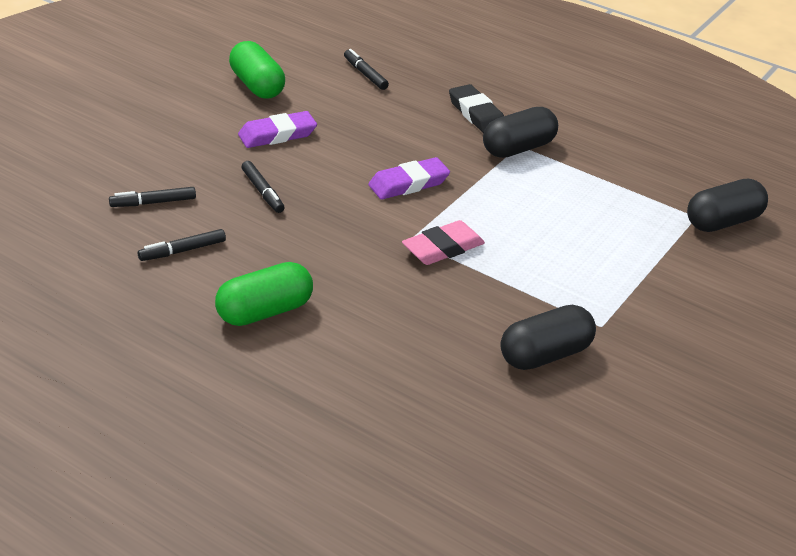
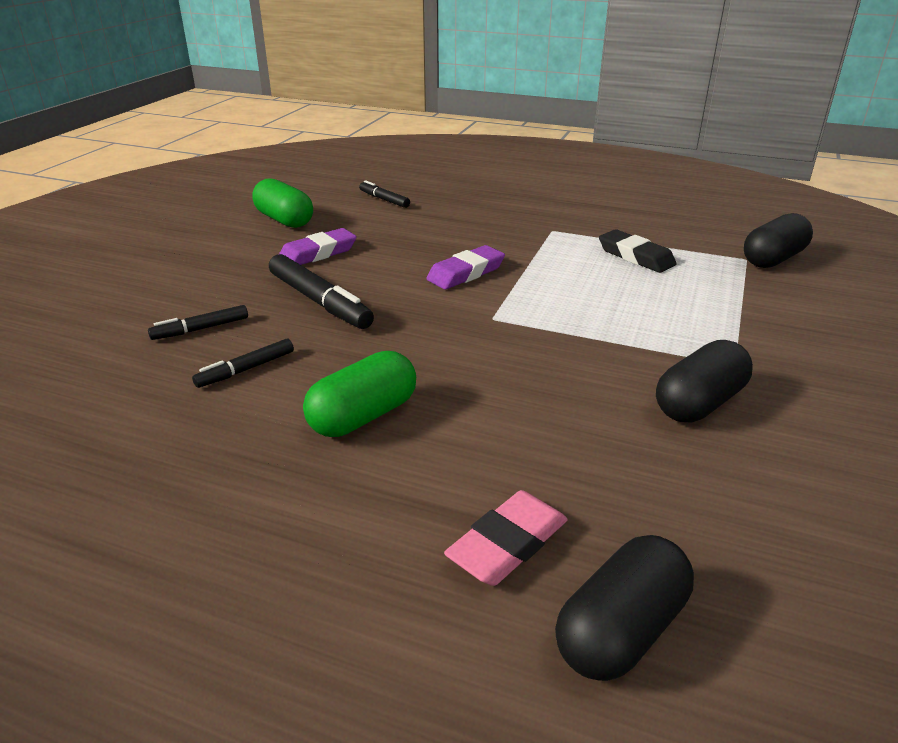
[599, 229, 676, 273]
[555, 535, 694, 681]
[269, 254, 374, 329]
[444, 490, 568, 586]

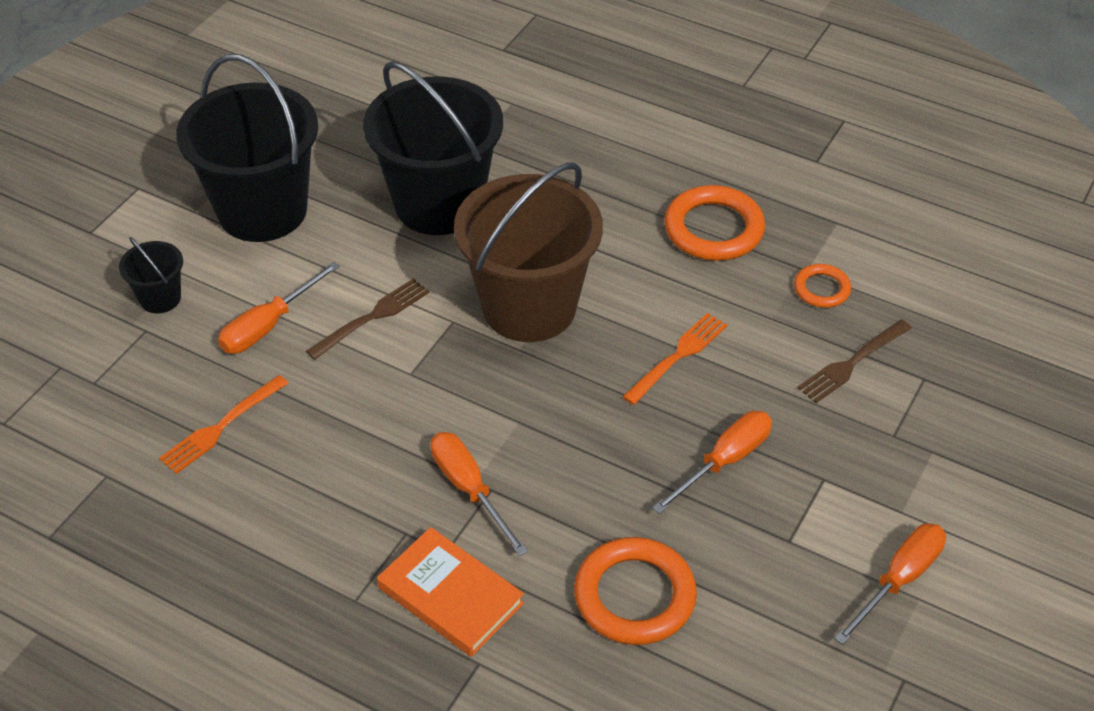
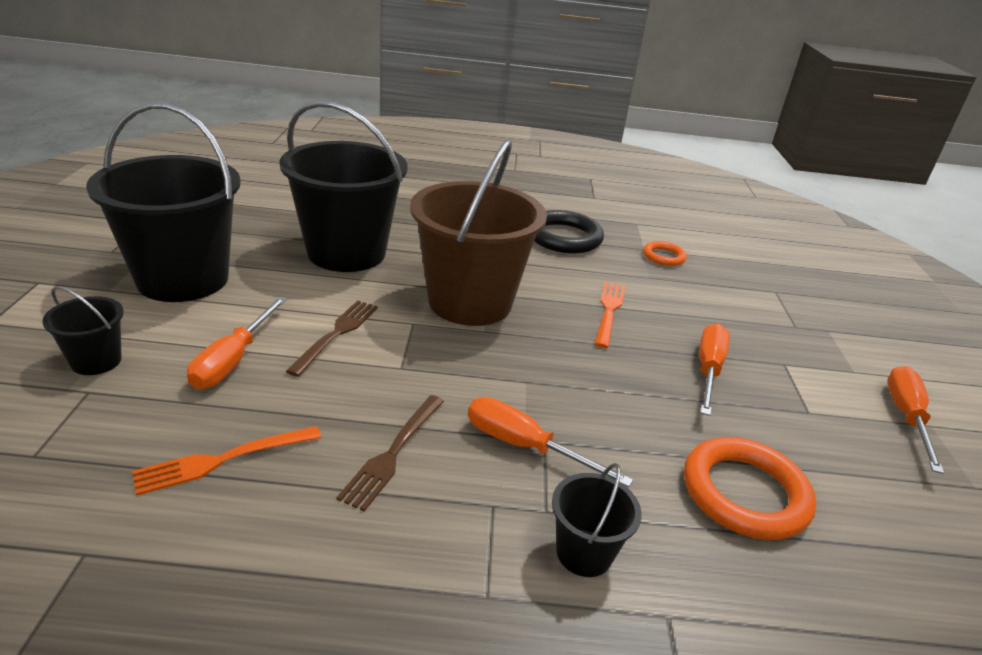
[534, 210, 604, 253]
[336, 395, 444, 512]
[132, 426, 321, 496]
[552, 463, 642, 577]

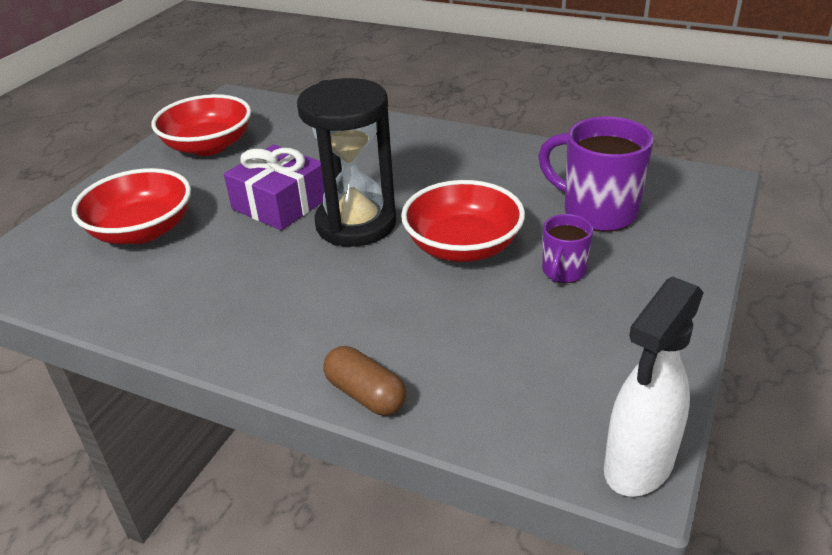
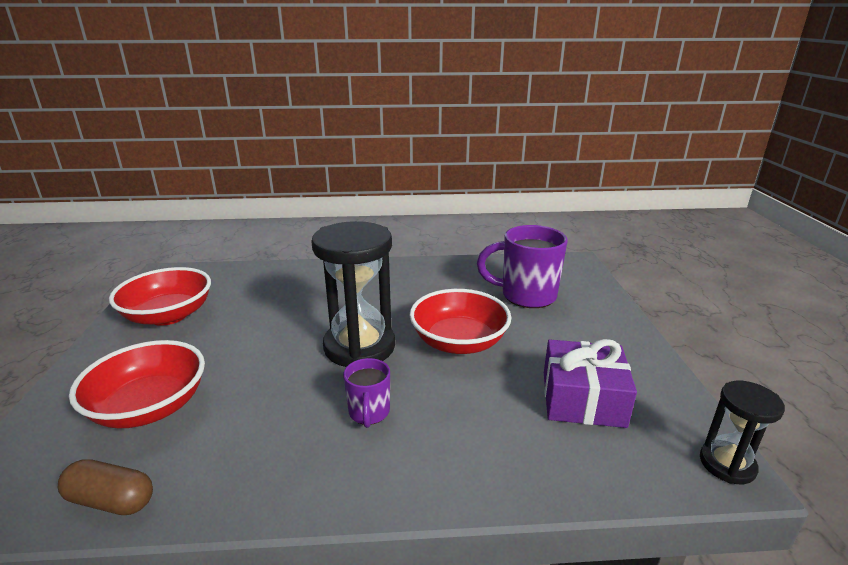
[544, 339, 637, 428]
[343, 358, 390, 428]
[700, 381, 785, 484]
[57, 459, 153, 515]

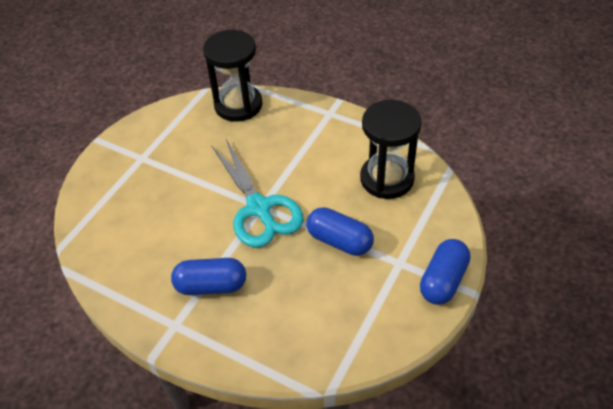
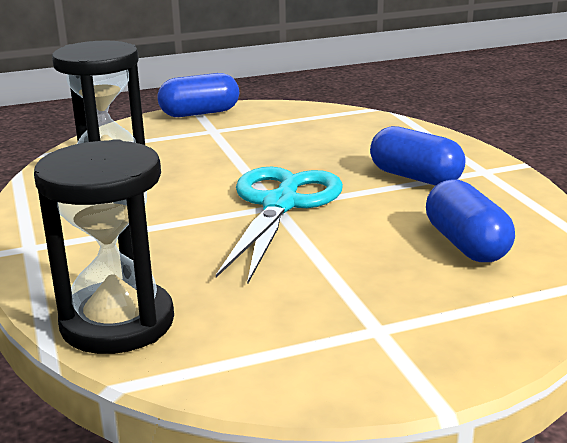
[426, 179, 515, 262]

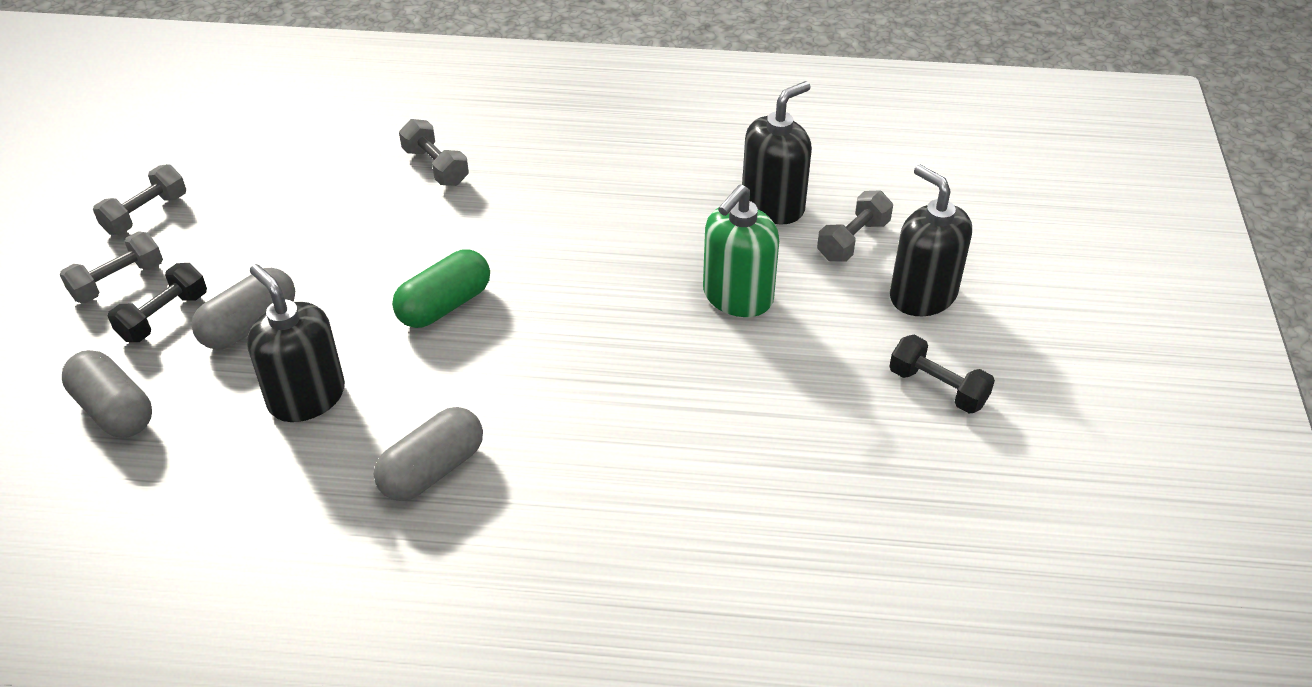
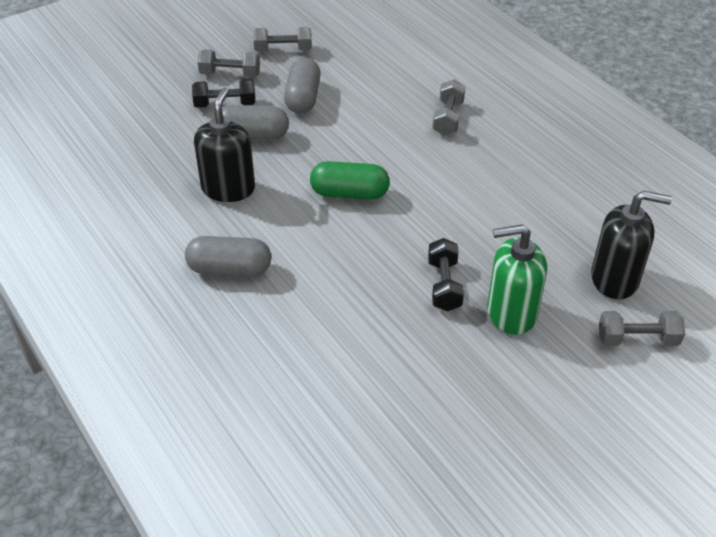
[890, 165, 972, 316] (first image)
[428, 238, 464, 311]
[284, 58, 321, 114]

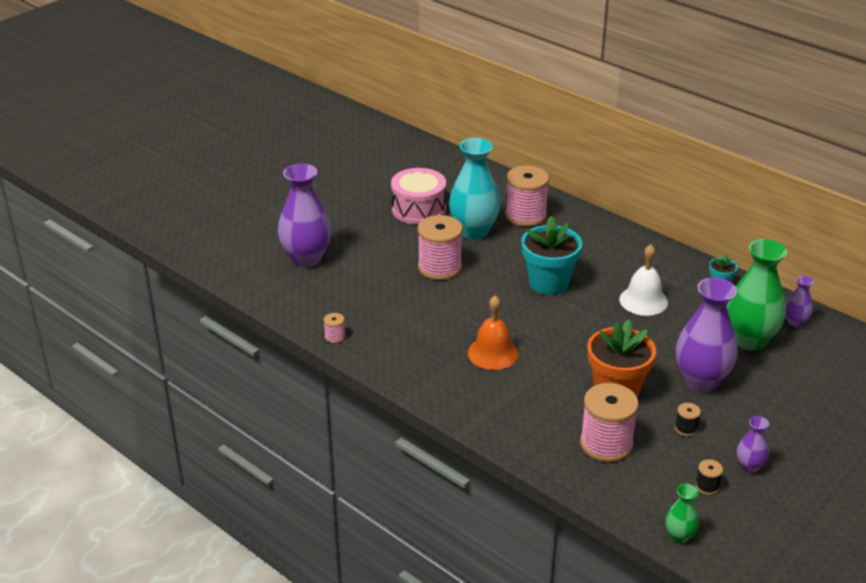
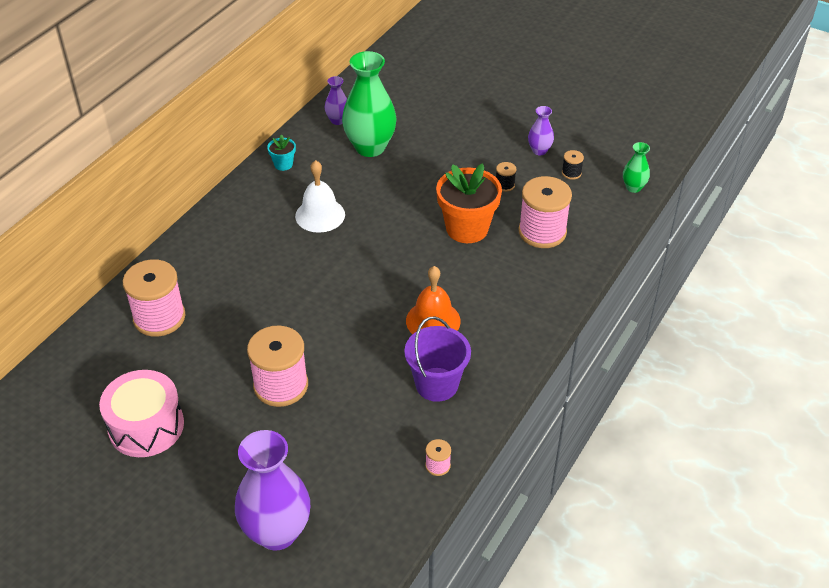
[449, 138, 500, 239] (first image)
[521, 216, 582, 295] (first image)
[676, 278, 738, 392] (first image)
[404, 316, 471, 402]

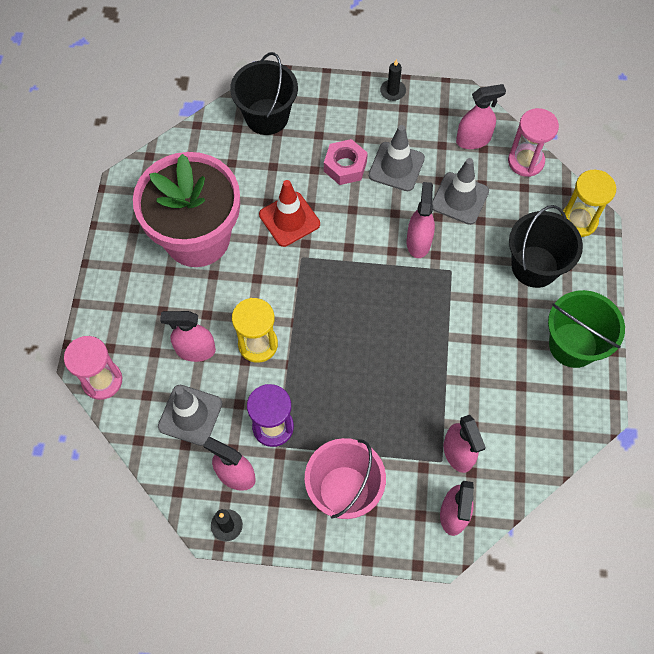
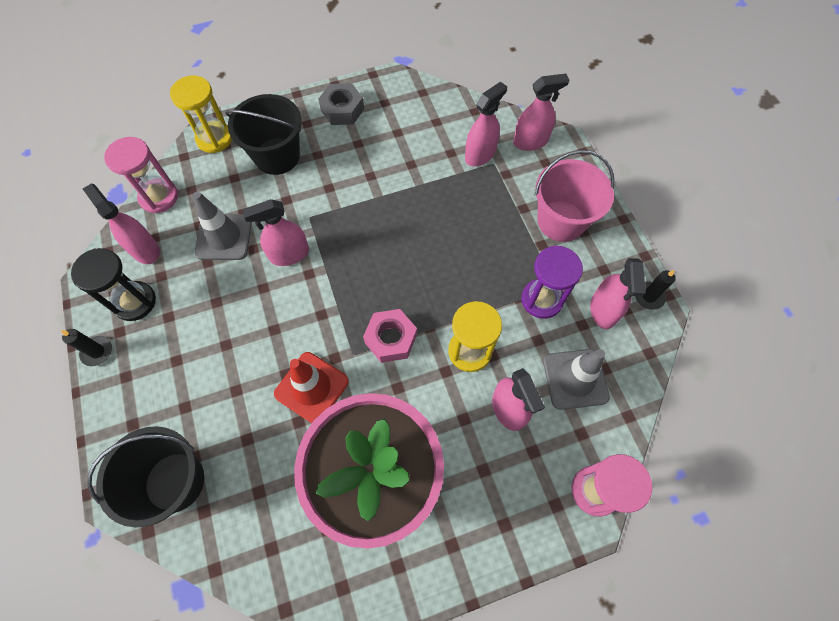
[369, 125, 425, 191] (first image)
[363, 309, 417, 363]
[318, 83, 364, 125]
[71, 248, 156, 321]

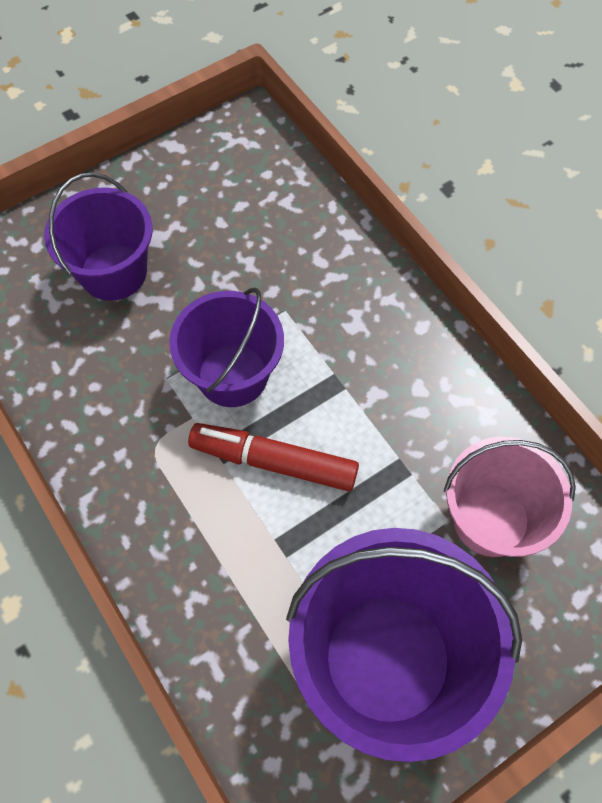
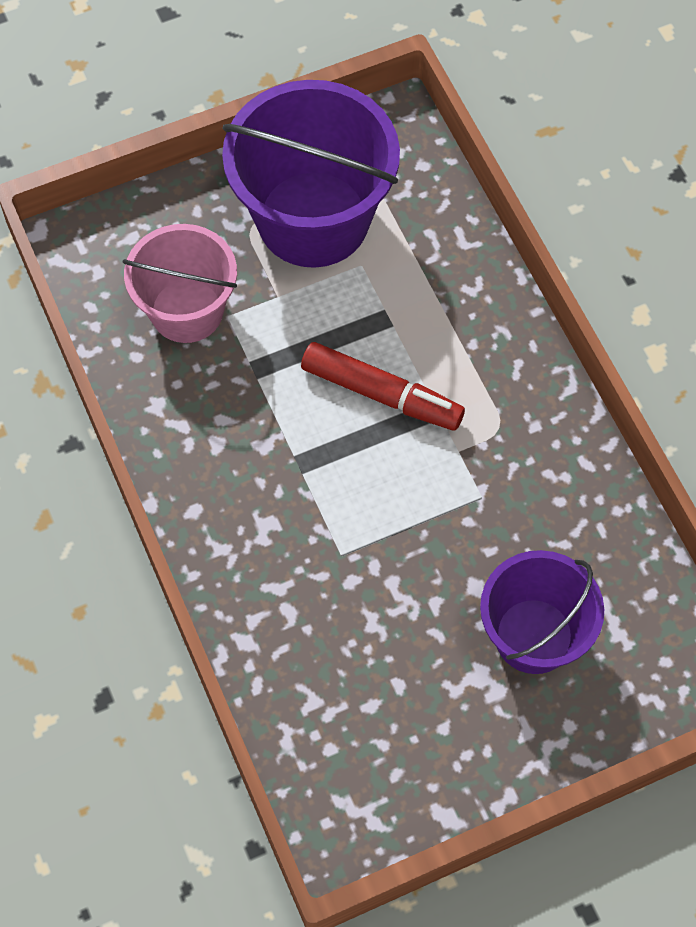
[169, 288, 284, 407] (first image)

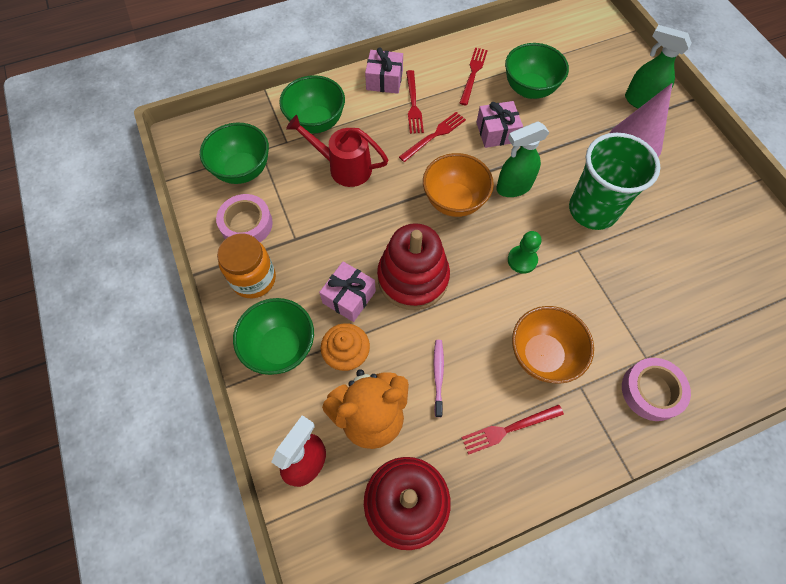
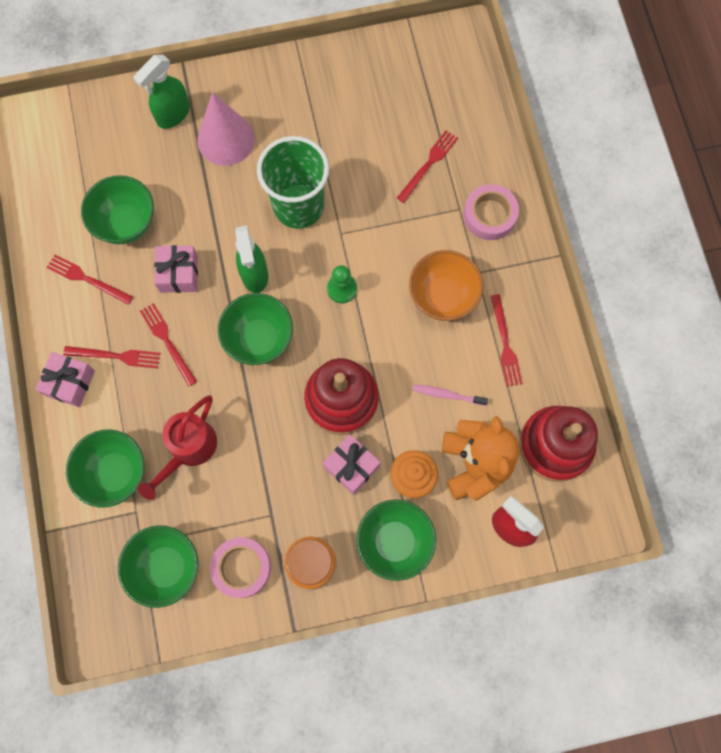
[218, 293, 293, 365]
[397, 130, 458, 203]

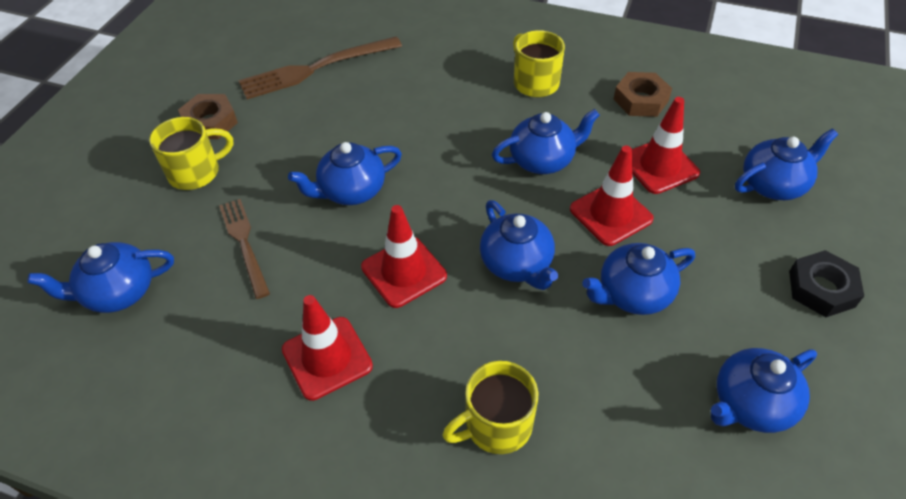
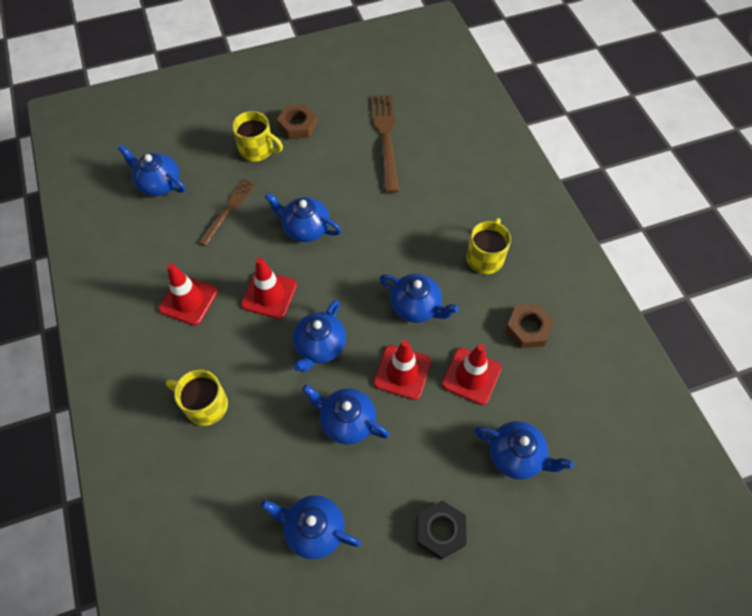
[371, 94, 399, 193]

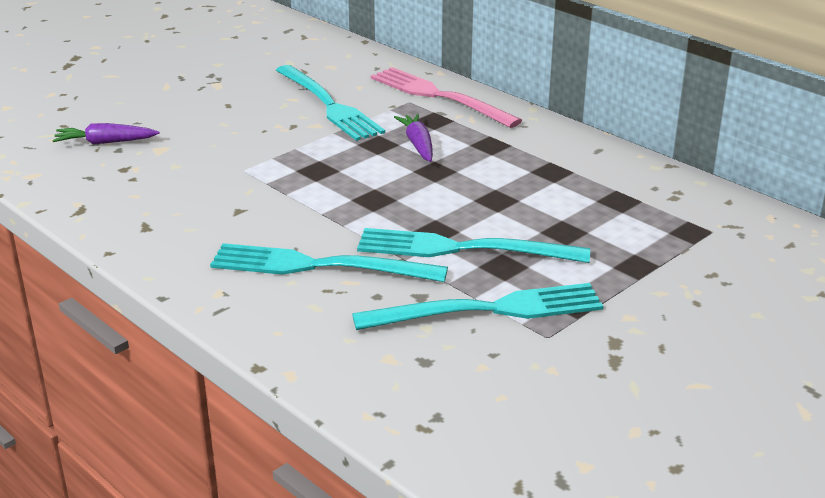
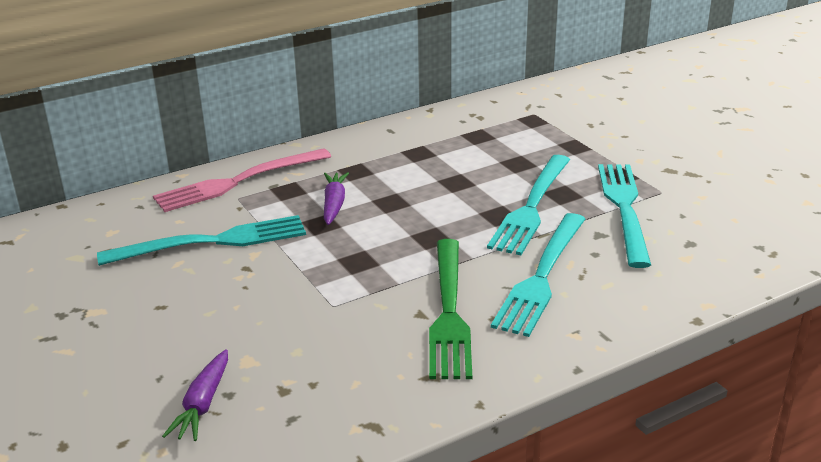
[324, 172, 349, 225]
[429, 239, 472, 379]

